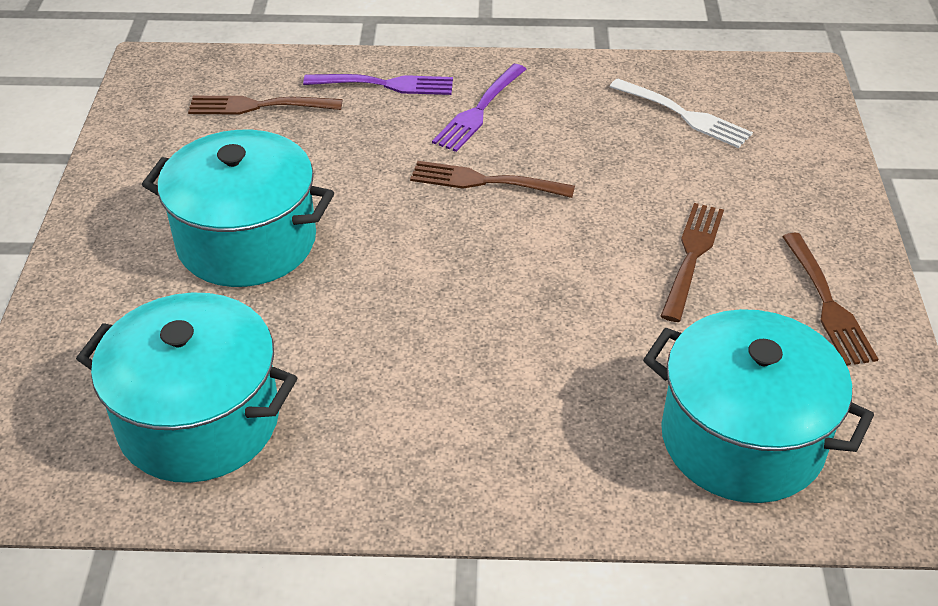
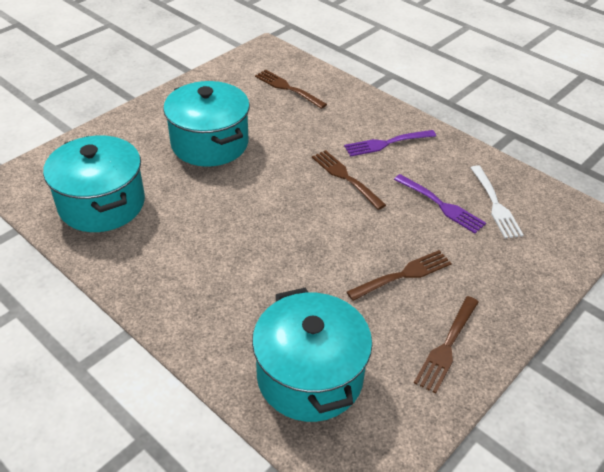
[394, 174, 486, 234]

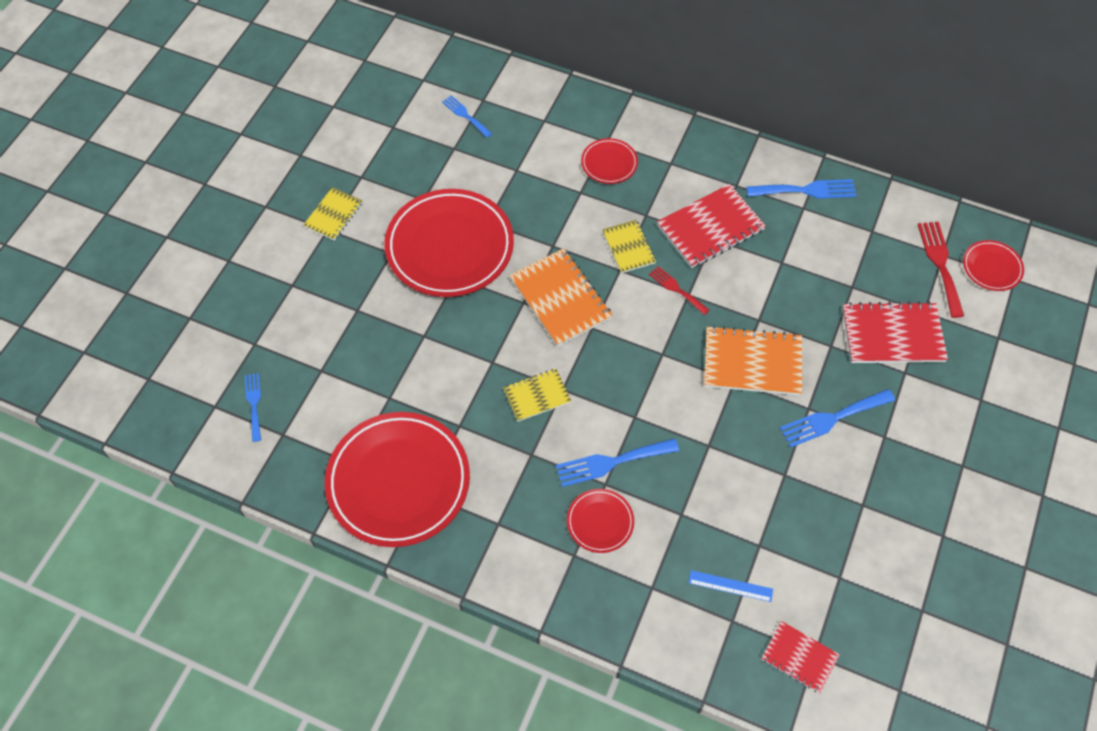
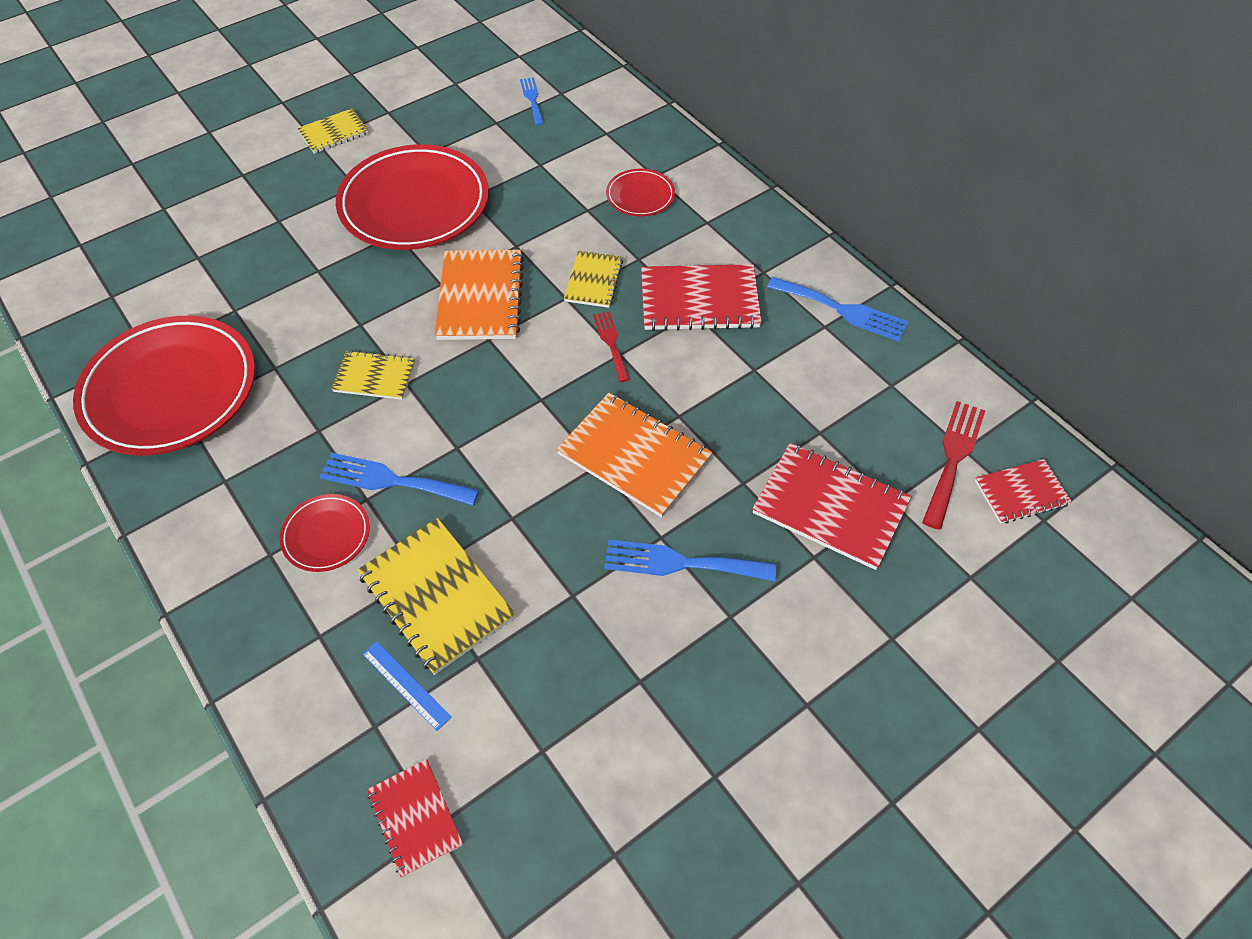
[975, 459, 1072, 524]
[245, 373, 261, 442] (first image)
[357, 518, 516, 675]

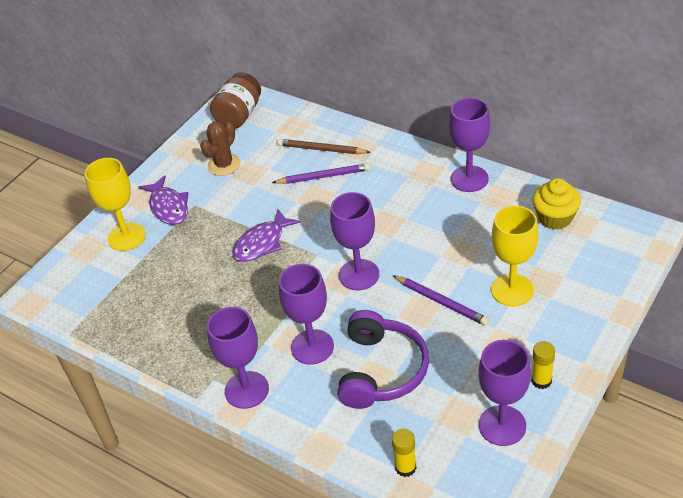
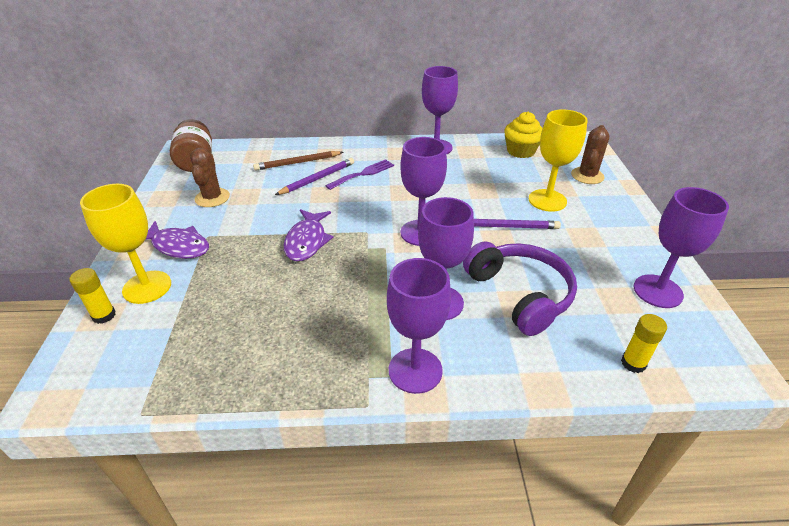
[69, 268, 116, 324]
[571, 125, 609, 184]
[325, 159, 394, 190]

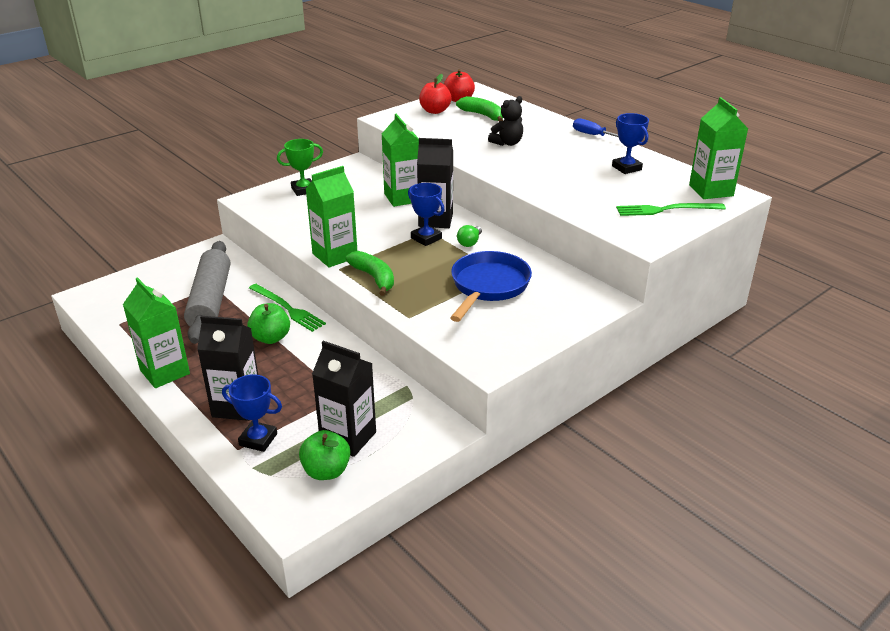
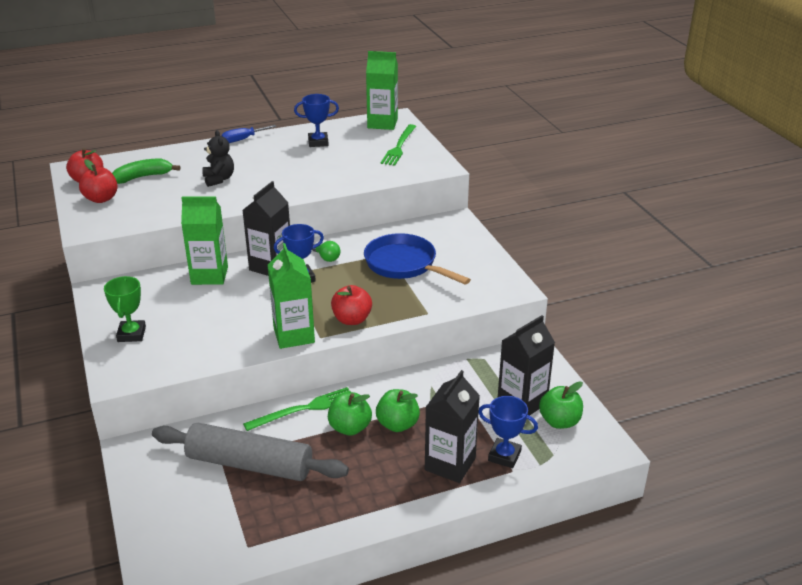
[331, 285, 372, 325]
[123, 277, 190, 388] (first image)
[479, 396, 538, 468]
[376, 389, 420, 432]

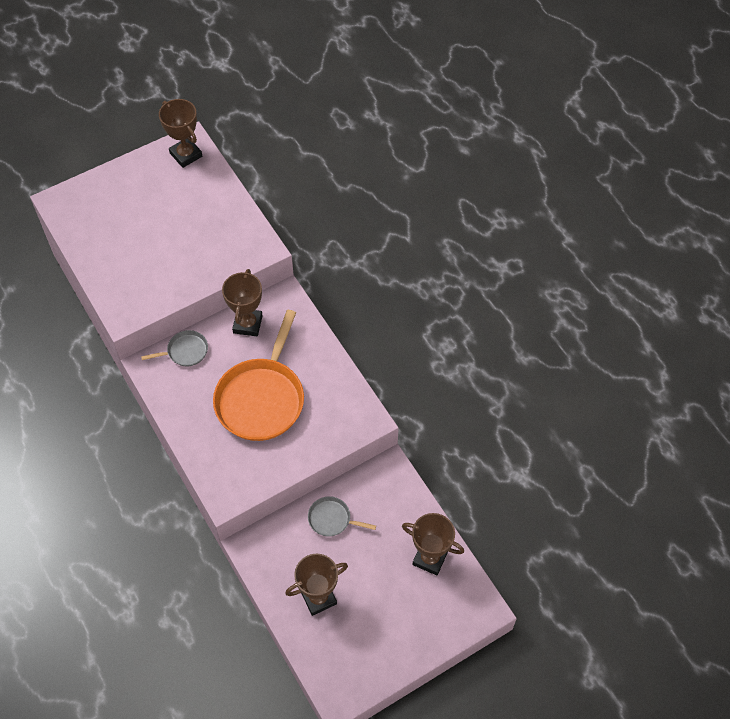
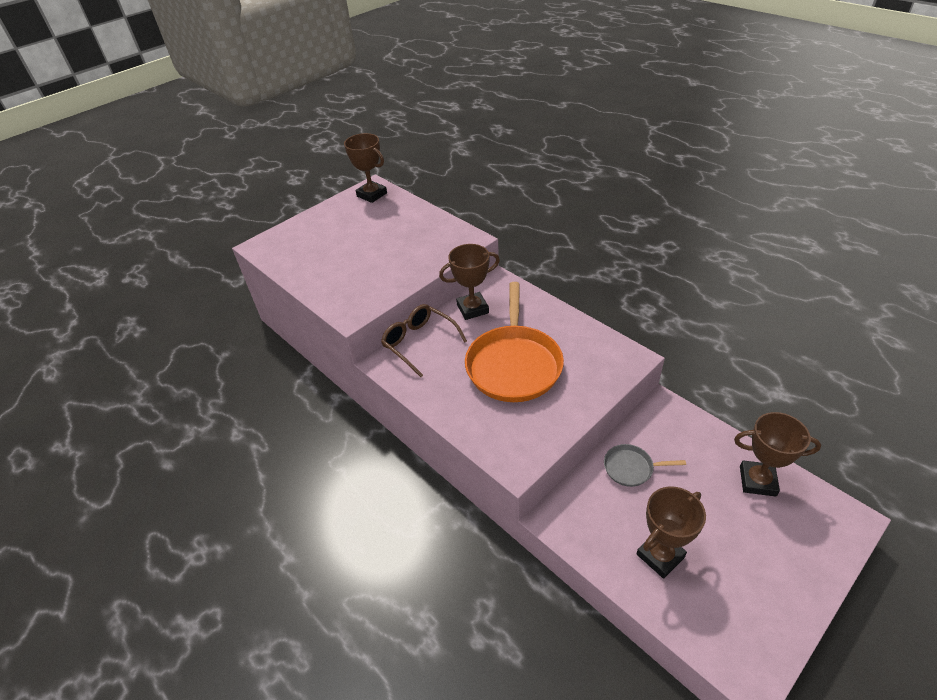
[439, 244, 500, 320]
[381, 304, 467, 377]

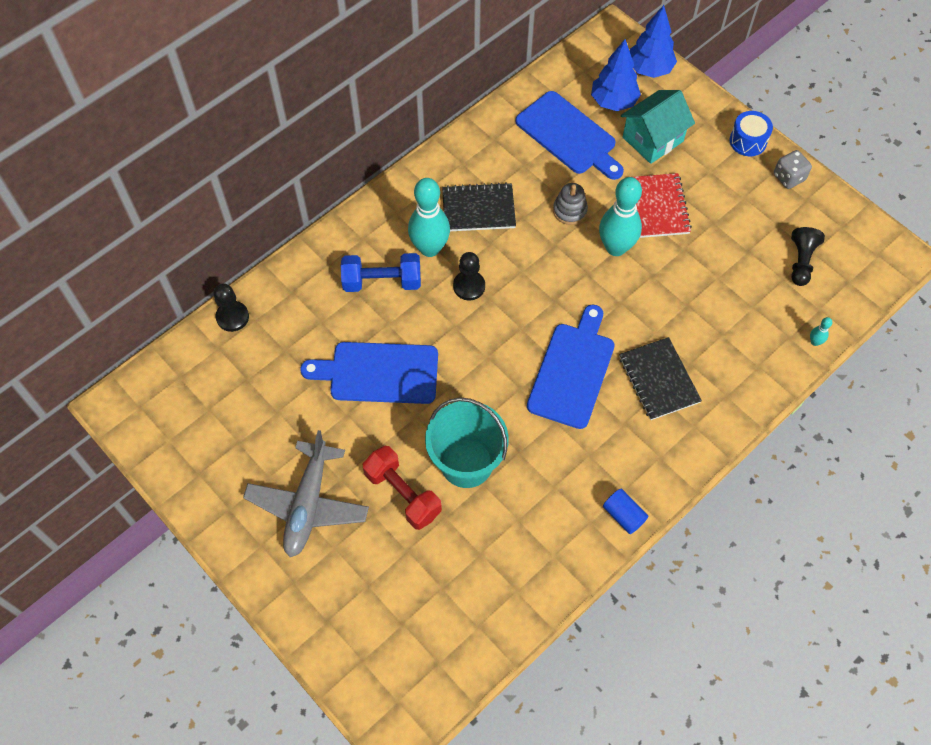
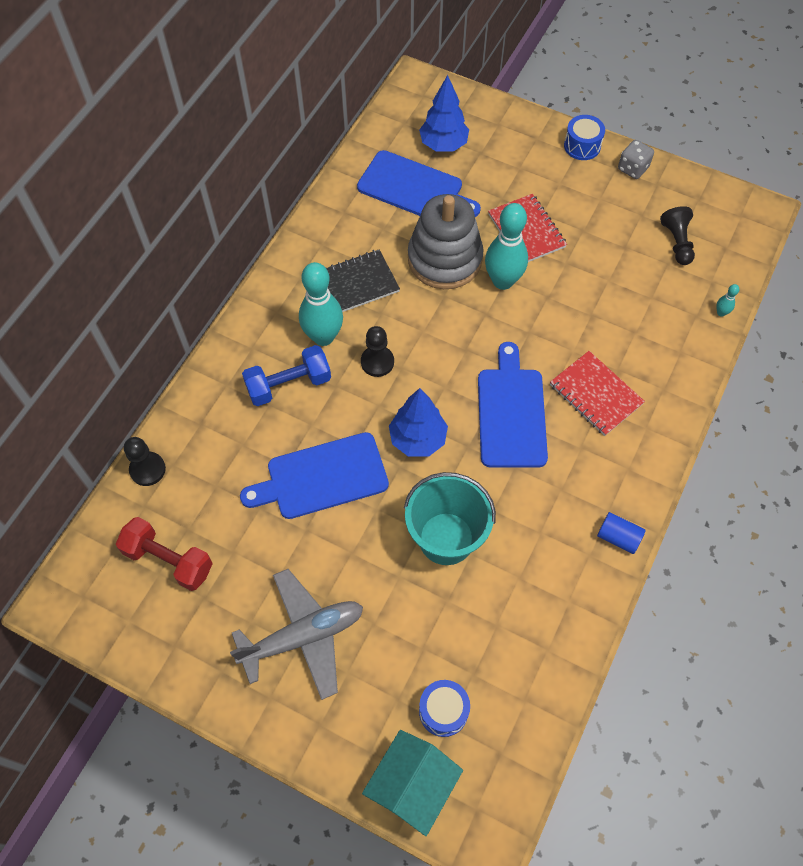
[389, 388, 448, 457]
[362, 730, 463, 836]
[408, 194, 484, 289]
[550, 351, 645, 436]
[230, 569, 363, 700]
[116, 517, 213, 591]
[419, 680, 470, 737]

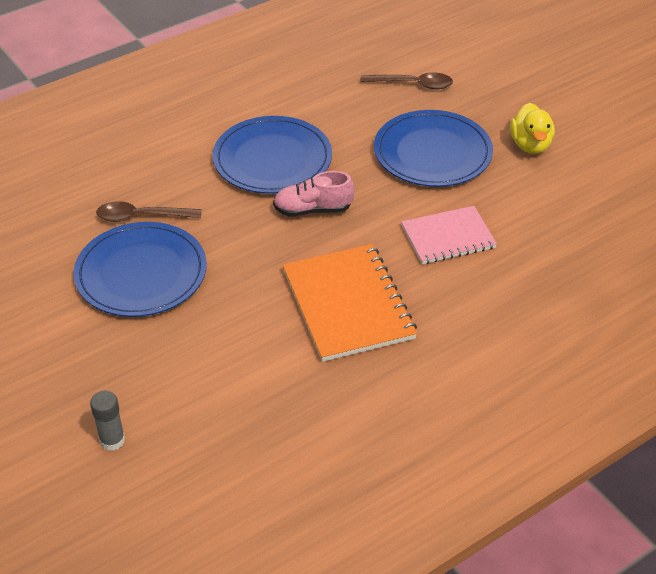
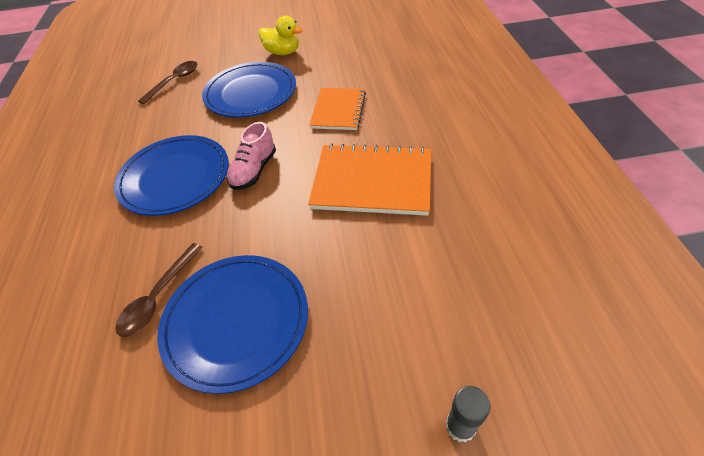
[309, 88, 366, 130]

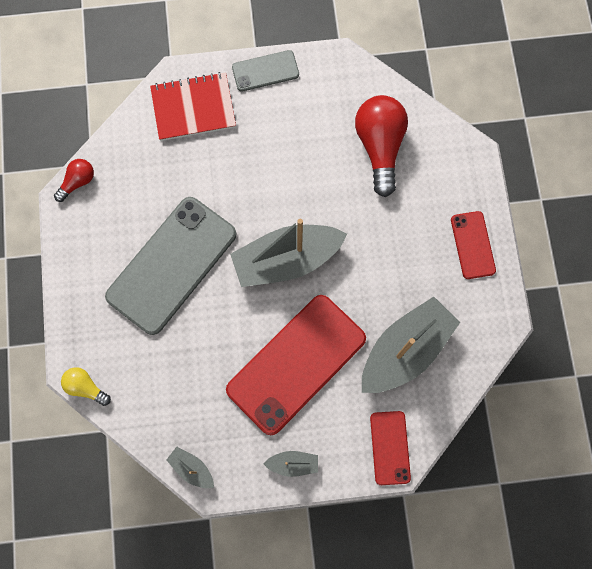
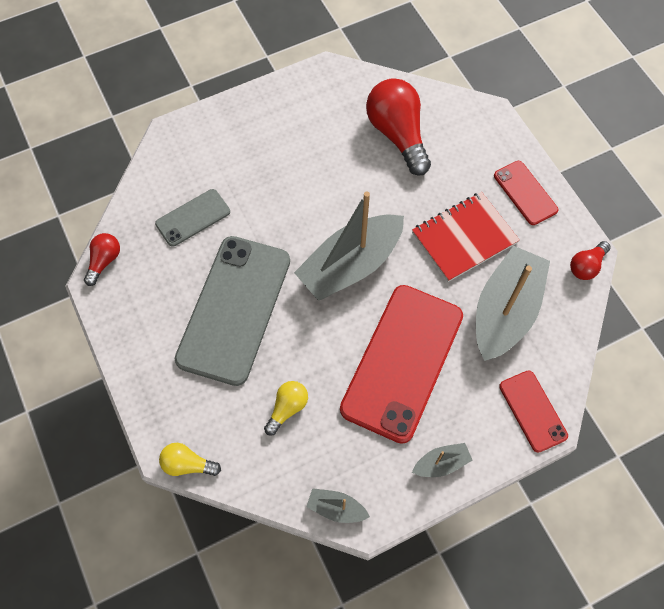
[155, 189, 230, 247]
[412, 192, 520, 282]
[570, 241, 611, 280]
[264, 381, 308, 436]

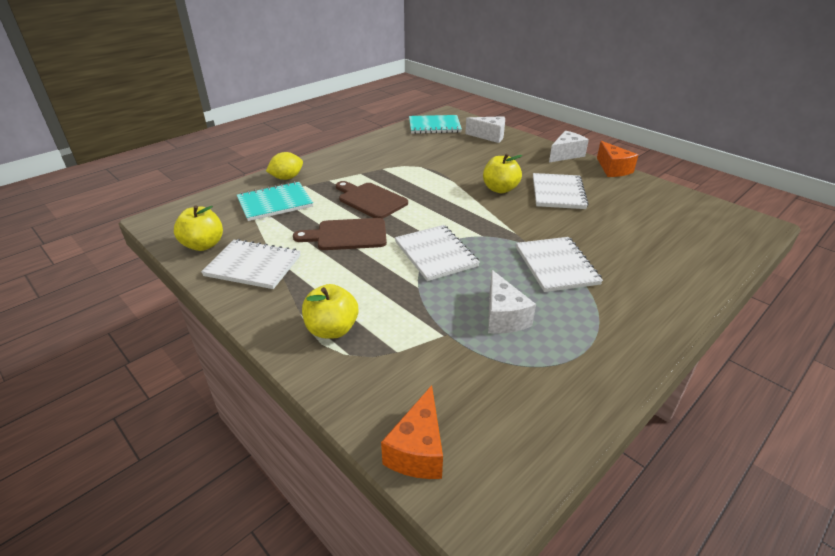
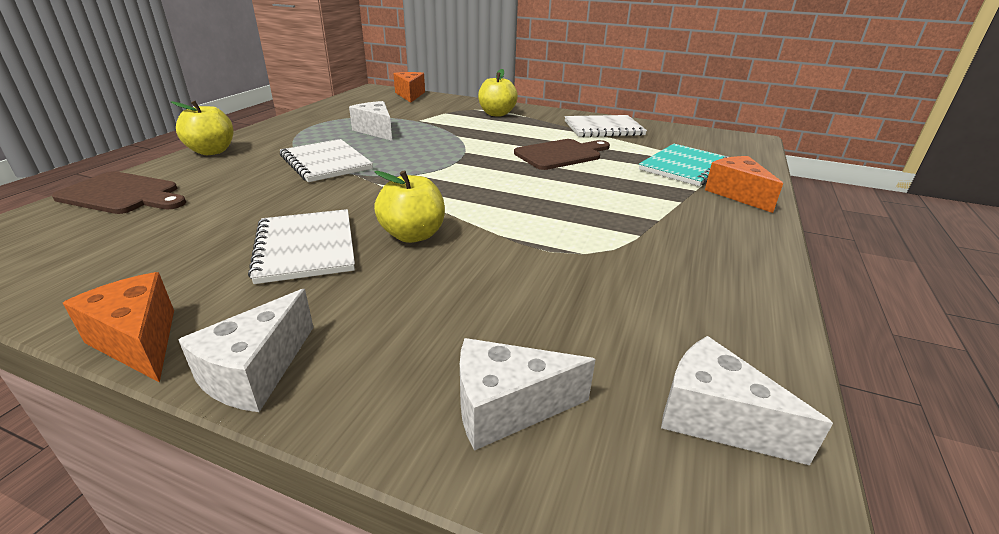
[661, 336, 833, 465]
[705, 156, 783, 213]
[52, 171, 186, 214]
[171, 101, 233, 155]
[395, 225, 480, 281] (first image)

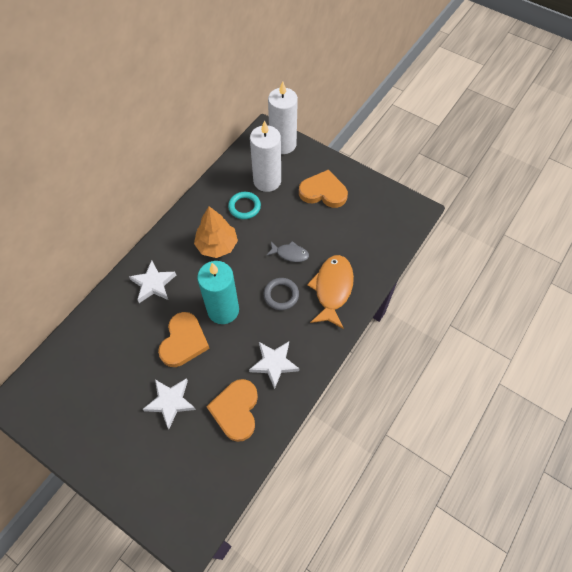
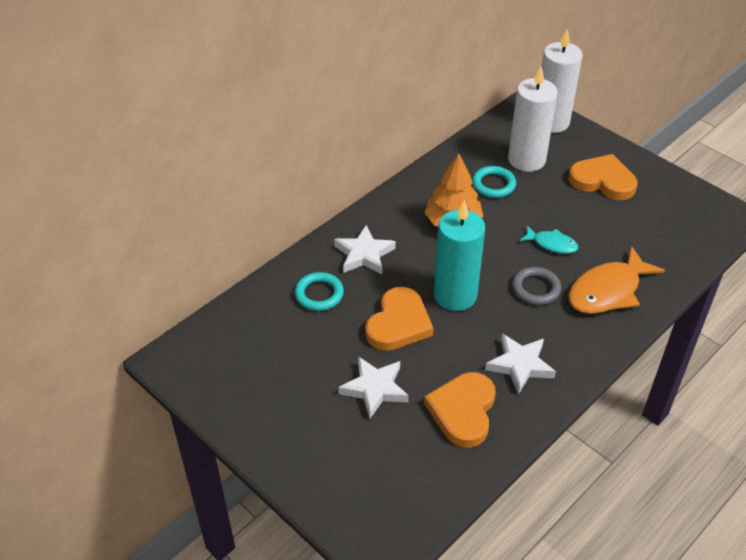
[519, 226, 578, 254]
[568, 246, 665, 314]
[295, 272, 344, 311]

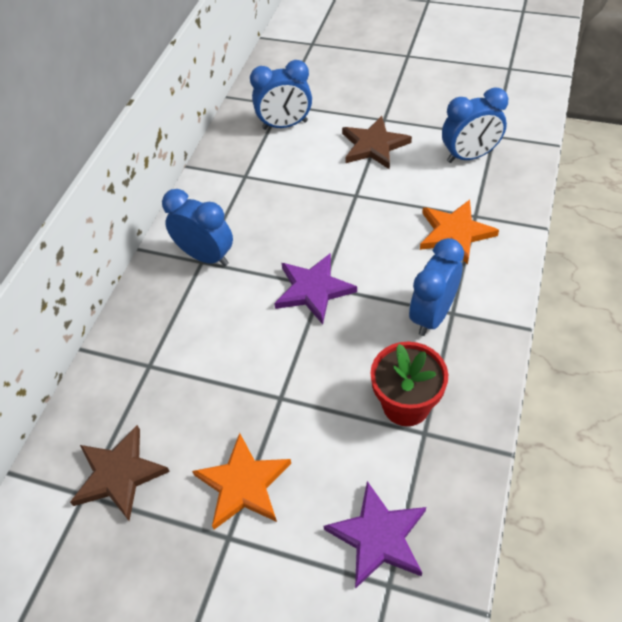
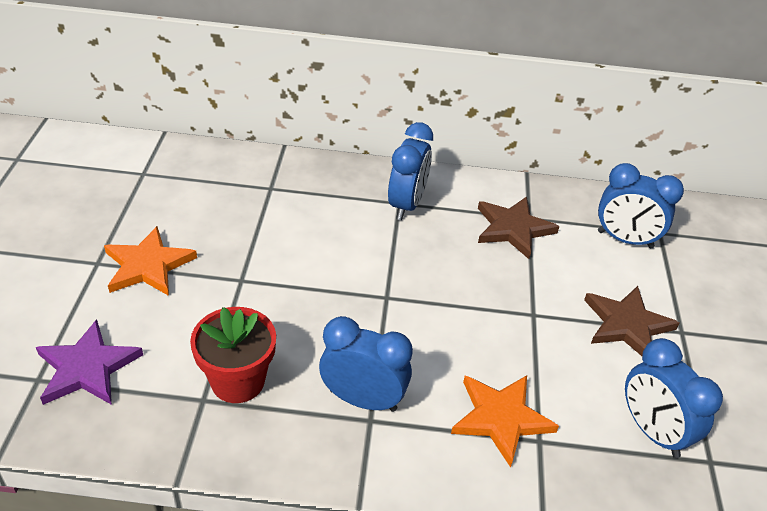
[598, 163, 684, 248]
[274, 253, 357, 324] (first image)
[478, 196, 560, 259]

